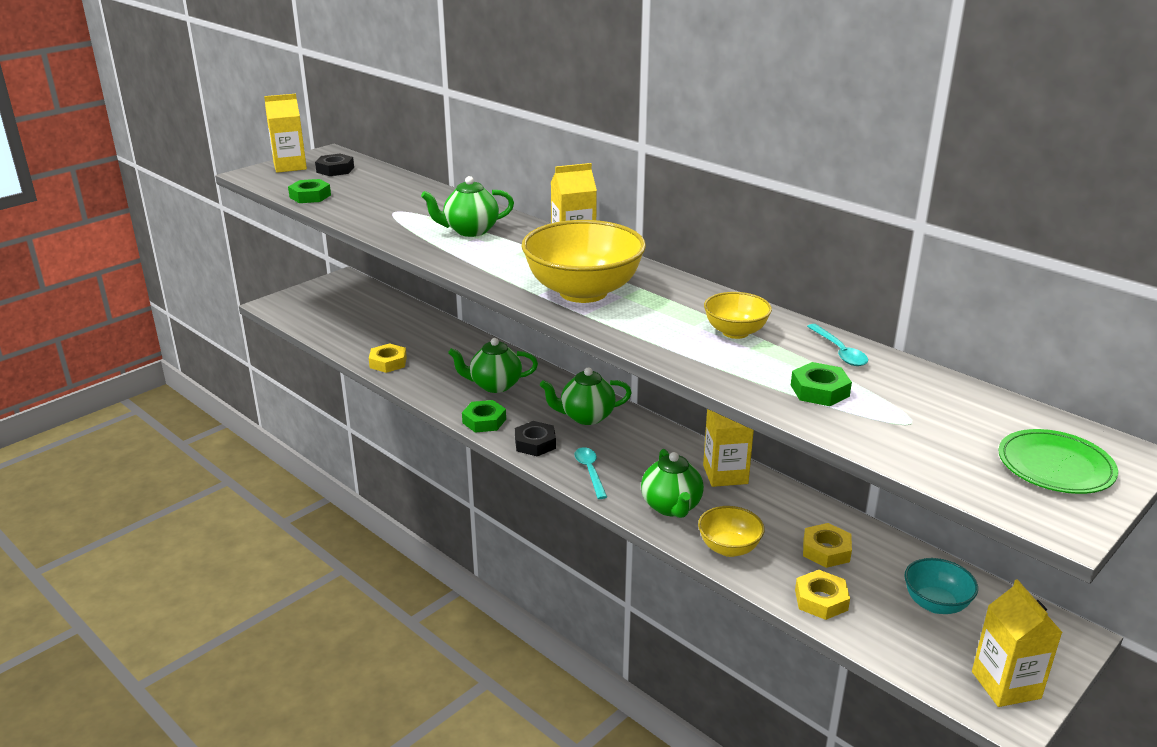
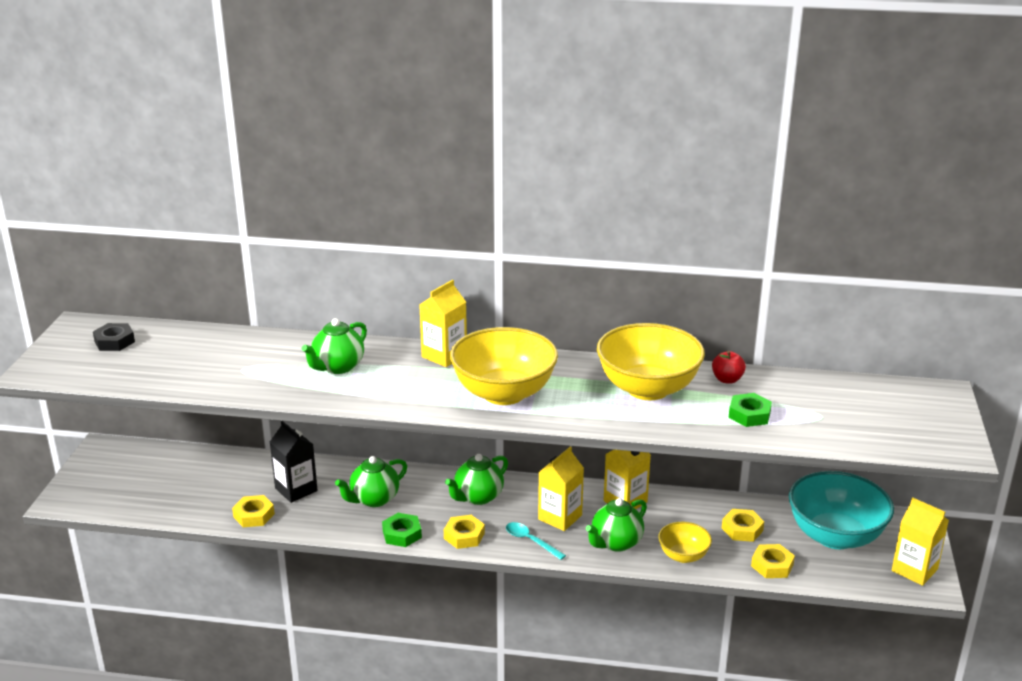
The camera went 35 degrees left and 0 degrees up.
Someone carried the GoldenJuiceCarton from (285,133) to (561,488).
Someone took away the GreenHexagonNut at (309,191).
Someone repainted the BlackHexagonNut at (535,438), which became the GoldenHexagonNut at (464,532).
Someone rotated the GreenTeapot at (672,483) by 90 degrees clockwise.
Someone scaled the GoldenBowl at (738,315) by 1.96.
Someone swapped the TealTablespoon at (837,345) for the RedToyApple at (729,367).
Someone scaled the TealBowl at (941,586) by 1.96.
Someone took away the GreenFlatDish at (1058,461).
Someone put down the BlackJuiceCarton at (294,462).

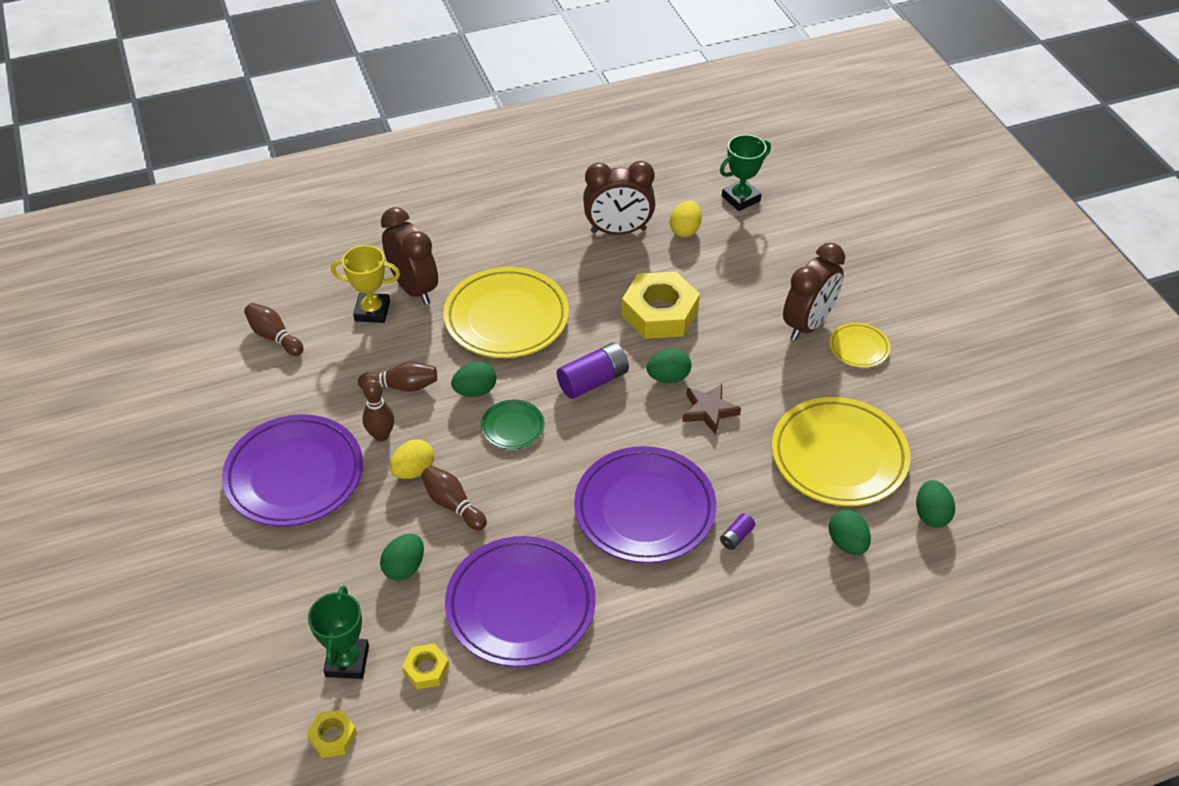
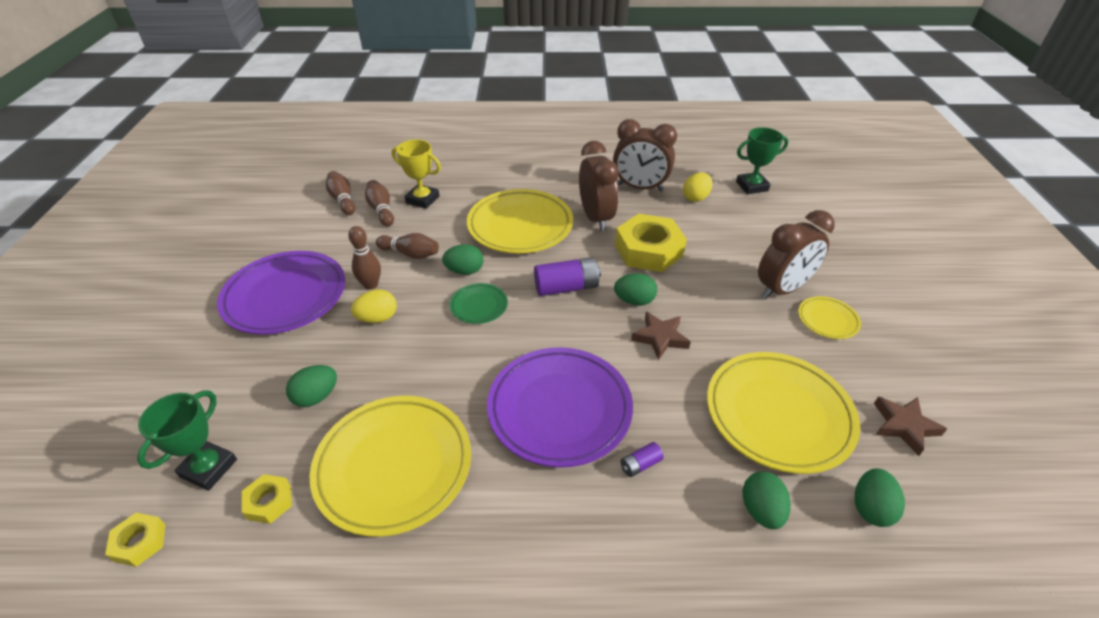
The camera went 20 degrees right and 5 degrees down.
Someone carried the BrownAlarmClock from (409,256) to (599,186).
Someone carried the BrownSkittle from (454,498) to (379,203).
Someone repainted the PurpleFlatDish at (520,601), which became the GoldenFlatDish at (390,466).
Someone put down the BrownStarShape at (910,426).

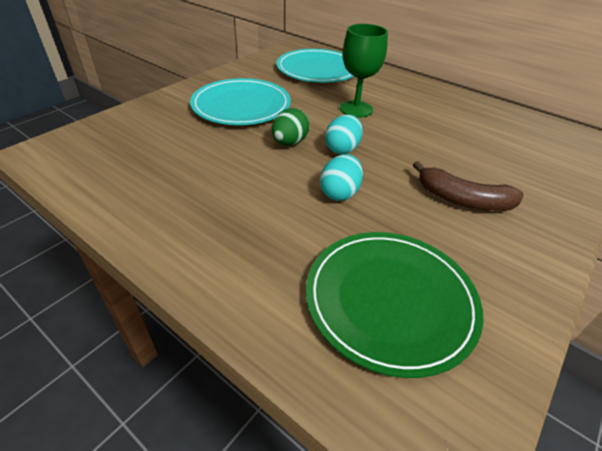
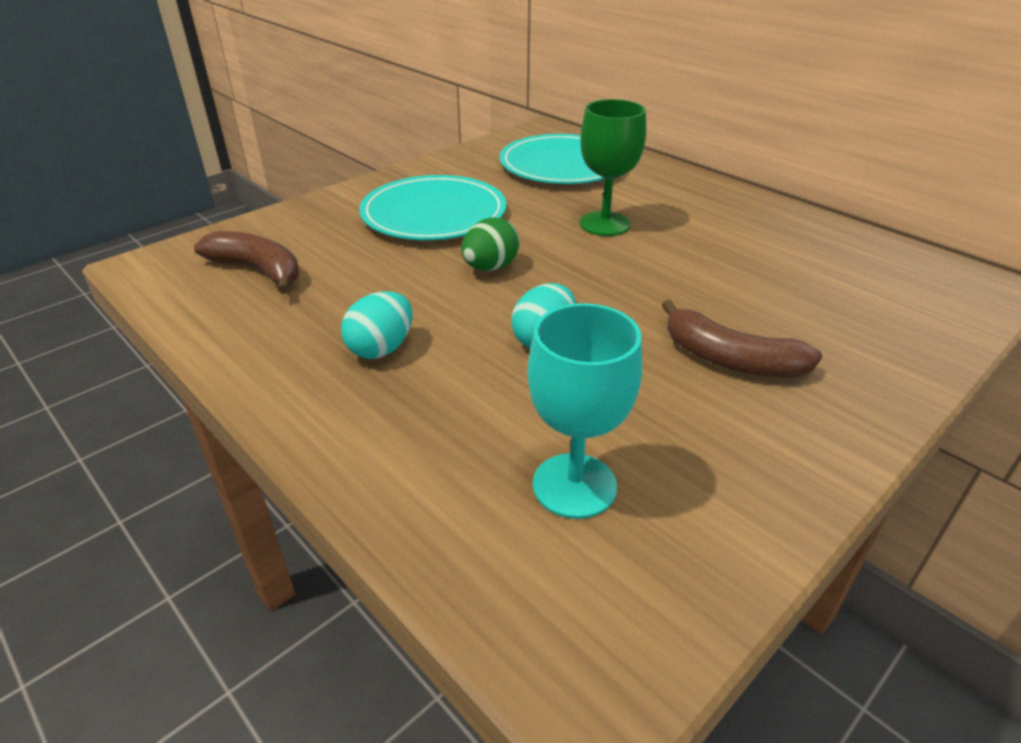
The camera went 10 degrees right and 5 degrees down.
Someone swapped the GreenFlatDish at (395,305) for the TealWineGlass at (584,411).
Someone carried the TealToyEgg from (344,135) to (377,325).
Someone put down the BrownToyBanana at (247,262).

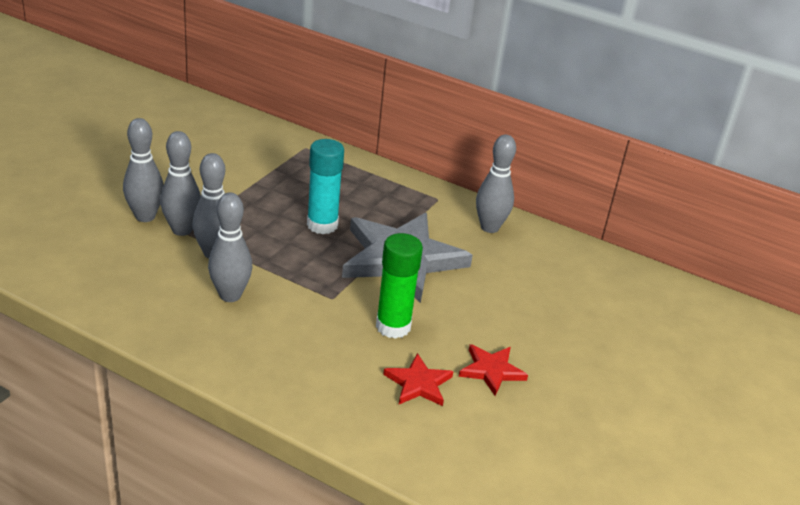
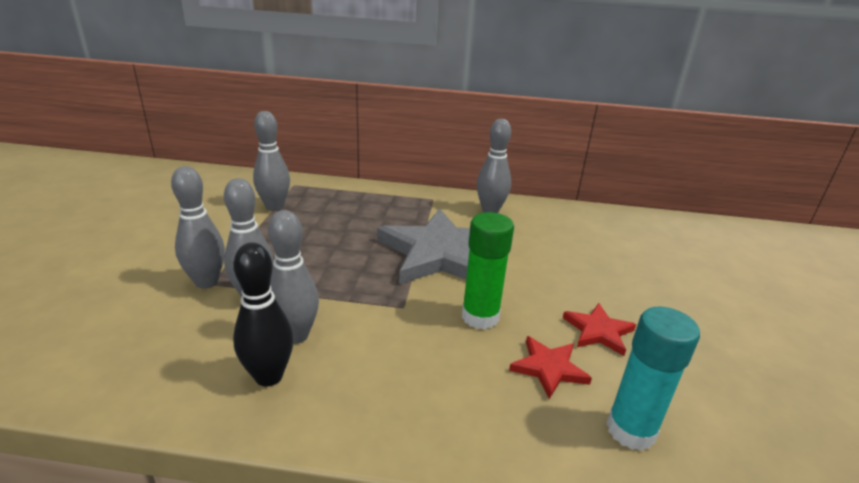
The camera went 20 degrees left and 5 degrees down.
Someone carried the GreySkittle from (143,170) to (271,161).
Someone carried the TealStickOfGlue from (325,186) to (653,379).
Someone put down the BlackSkittle at (263,314).

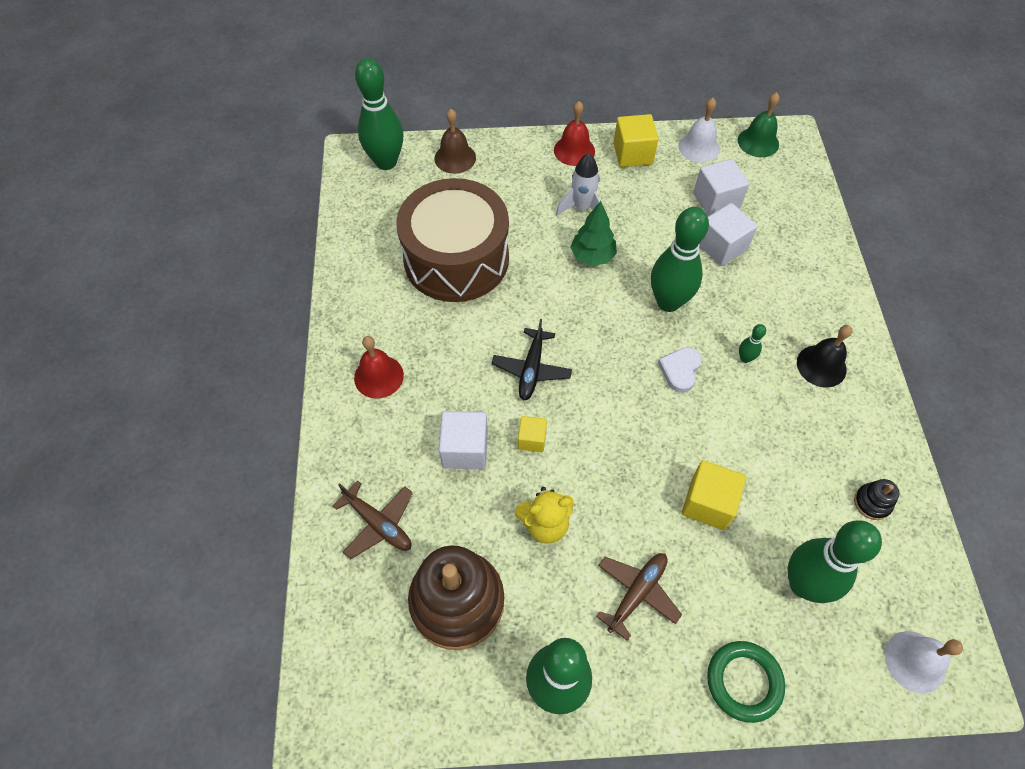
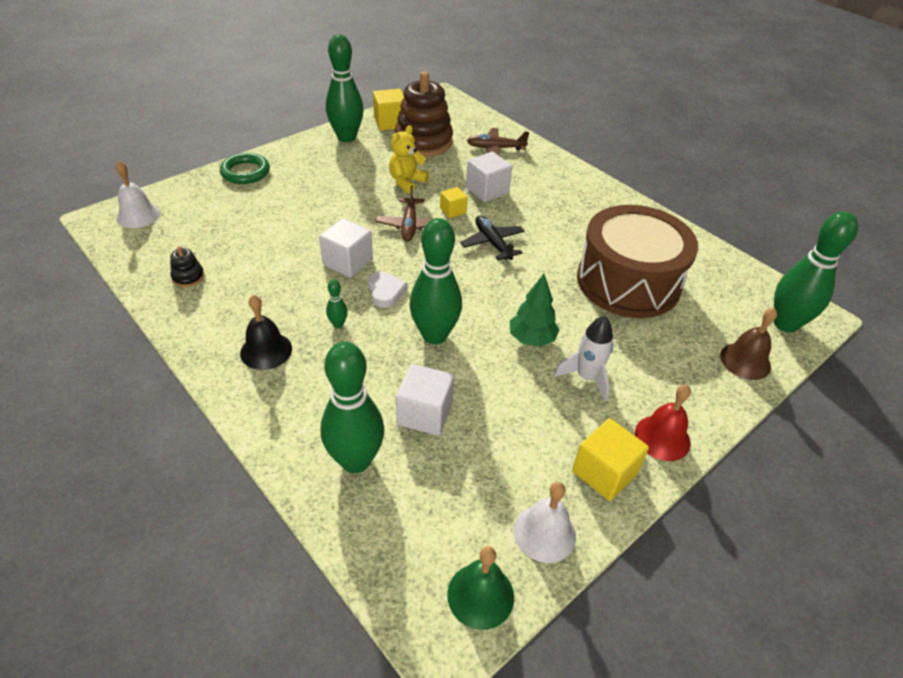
The camera went 140 degrees right and 15 degrees down.
Someone took away the RedSchoolBell at (379,367).
Someone carried the BrownAeroplane from (639,597) to (403,213).
Someone carried the GoldenBlock from (714,495) to (388,109).
Someone carried the WhiteBlock from (721,187) to (346,248).
Someone carried the GreenSkittle from (835,561) to (352,407).

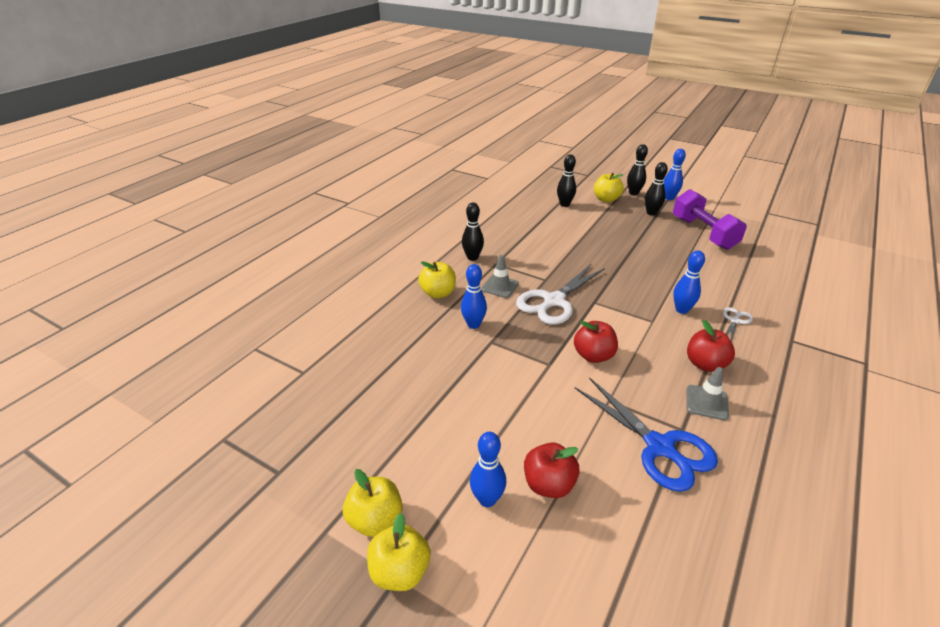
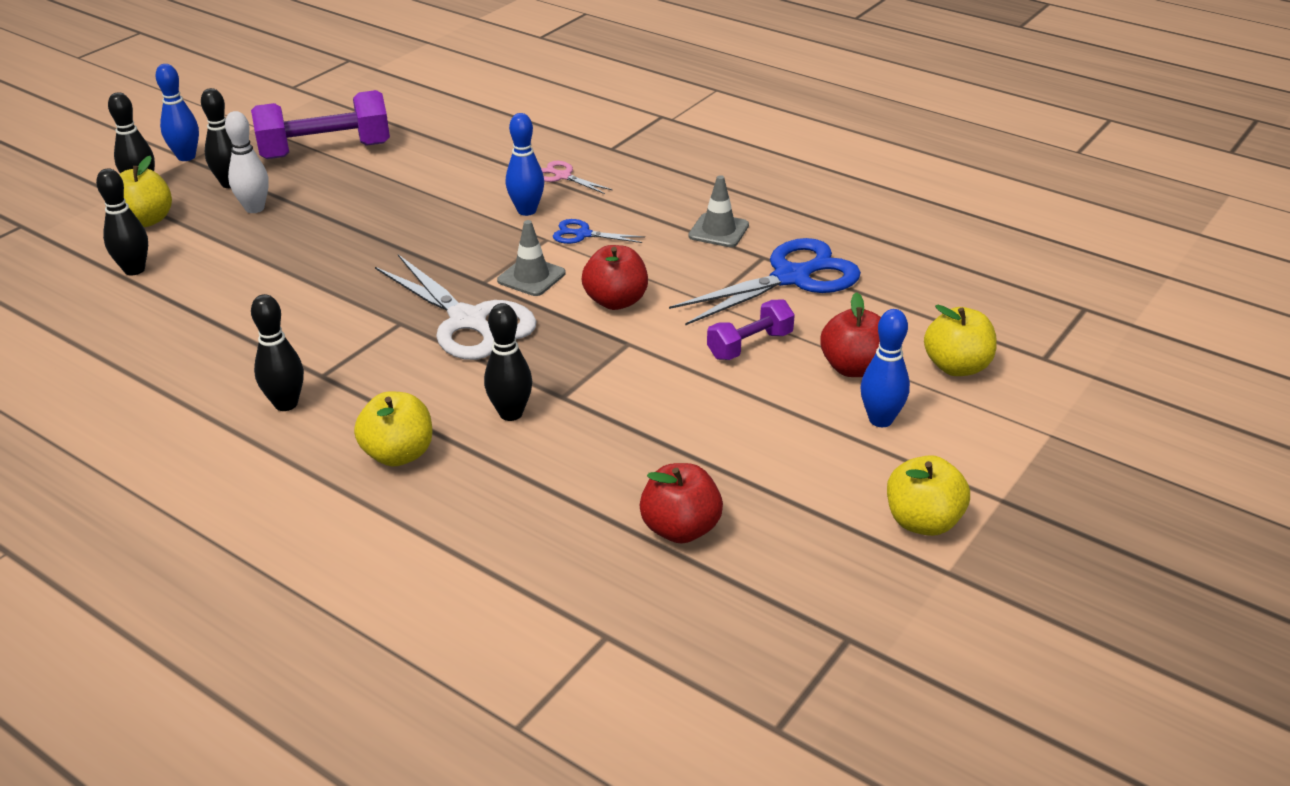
The camera went 85 degrees left and 0 degrees up.
Someone carried the GoldenToyApple from (398,552) to (960,340).
Someone repainted the RoyalBlueSkittle at (474,296), which became the BlackSkittle at (508,362).
Someone carried the GreySafetyCone from (500,276) to (531,258).
Someone carried the RedToyApple from (711,346) to (681,503).
Someone repainted the WhitePairOfScissors at (738,324), which became the PinkPairOfScissors at (577,177).
Someone put down the WhiteSkittle at (247,162).
Someone put down the RoyalBluePairOfScissors at (599,231).
Someone put down the PurpleFreeWeight at (751,329).

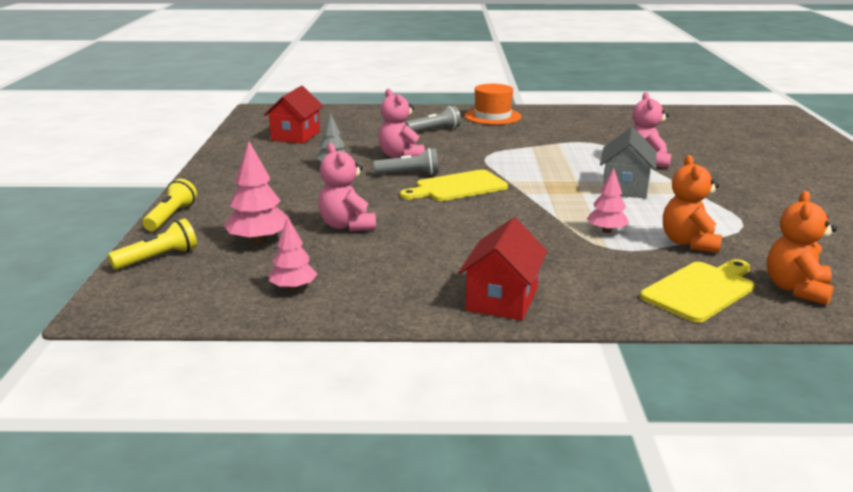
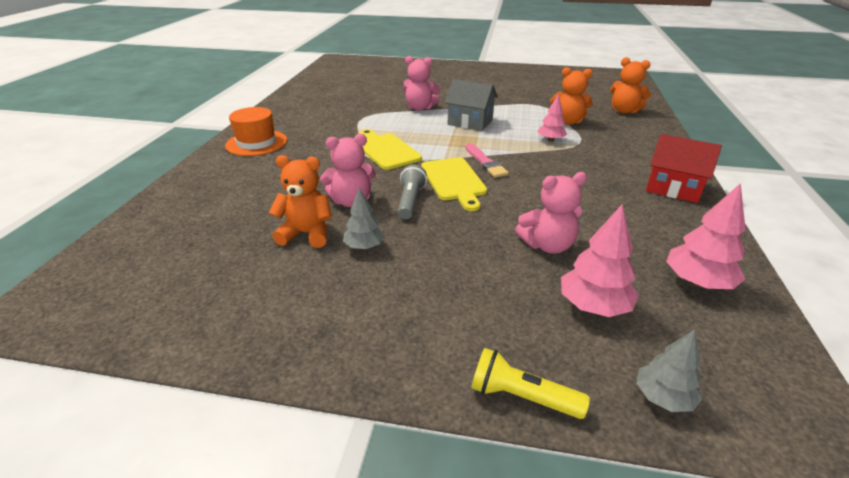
The camera went 80 degrees left and 10 degrees up.
Someone swapped the GoldenPocketTorch at (152,244) for the GreyFirTree at (670,370).
Someone took away the RedToyHouse at (293,115).
Someone scaled the PinkFirTree at (293,254) by 1.51.
Someone took away the GreyPocketTorch at (433,119).
Someone carried the GoldenCuttingBoard from (697,291) to (391,149).
Someone put down the OrangeStuffedBear at (300,201).
Someone put down the PinkPaintBrush at (487,160).

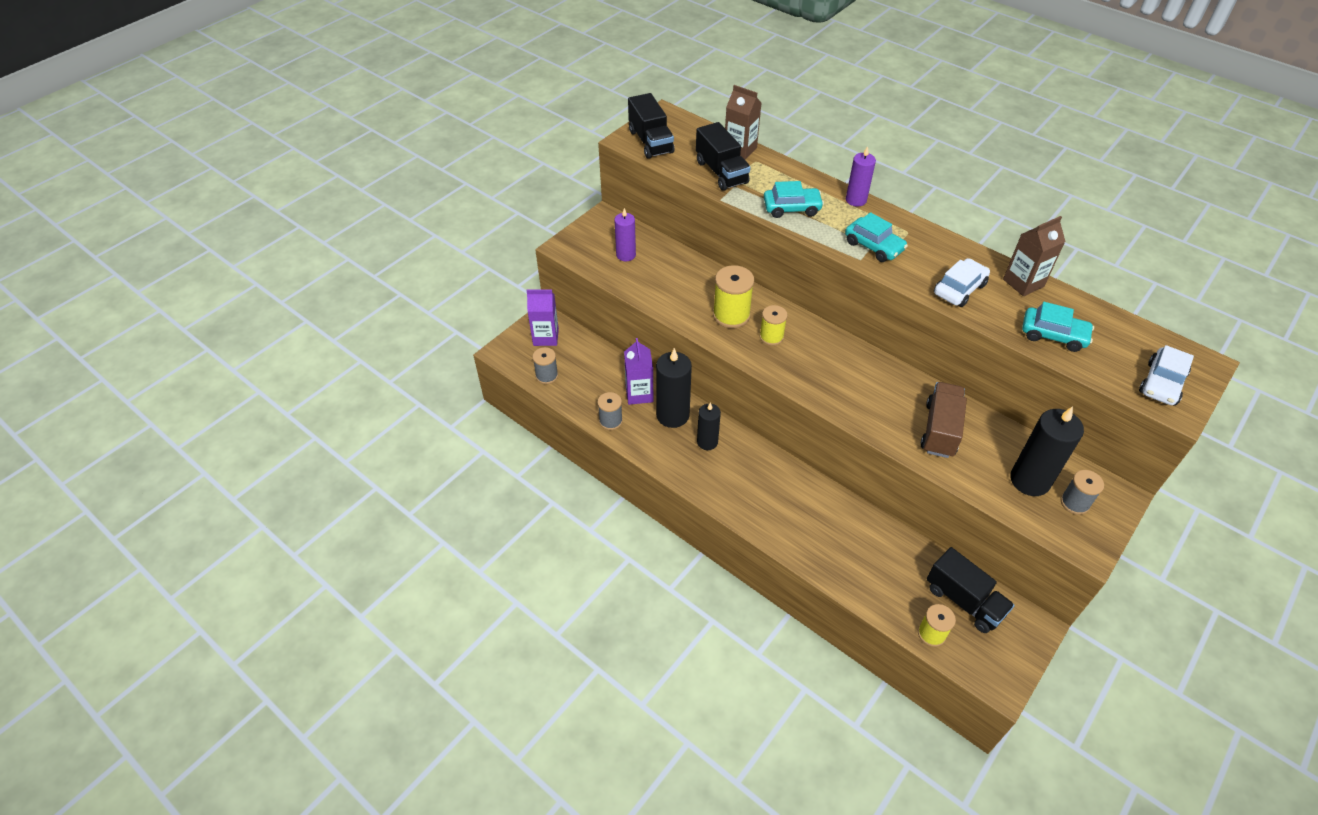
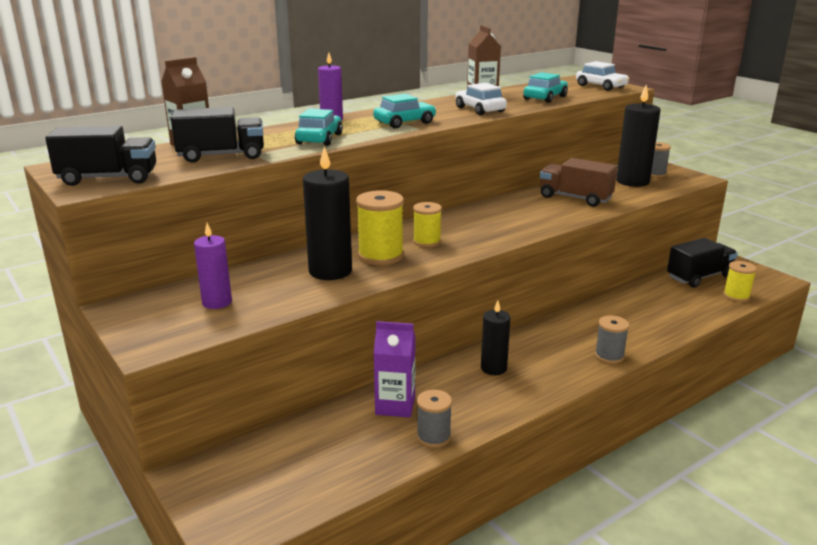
The camera went 75 degrees left and 25 degrees down.
Someone took away the PurpleJuiceCarton at (543,318).
Someone carried the GreyReelOfThread from (545,365) to (612,339).
Someone carried the BlackPillarCandle from (674,388) to (327,213).

